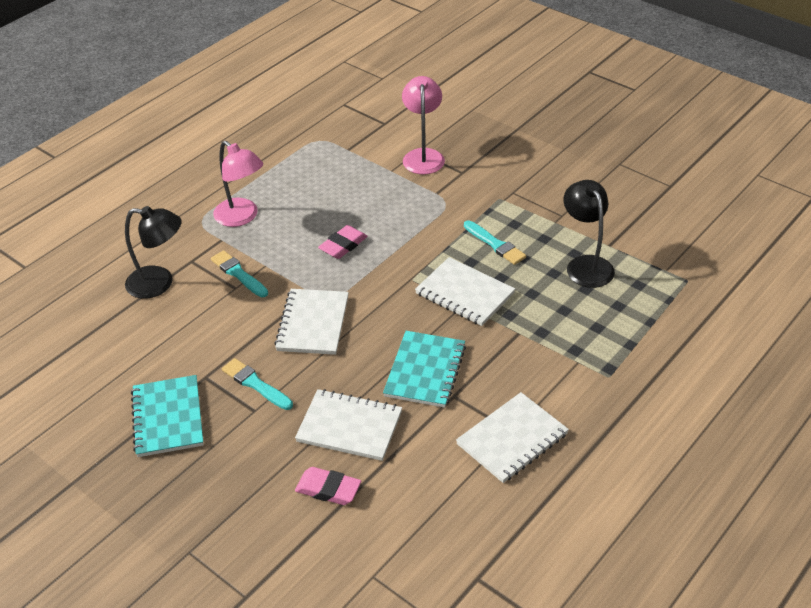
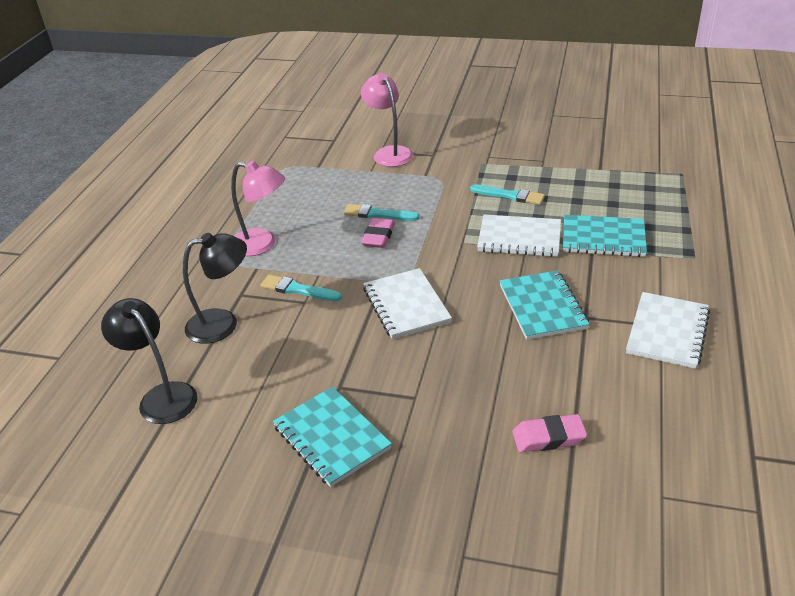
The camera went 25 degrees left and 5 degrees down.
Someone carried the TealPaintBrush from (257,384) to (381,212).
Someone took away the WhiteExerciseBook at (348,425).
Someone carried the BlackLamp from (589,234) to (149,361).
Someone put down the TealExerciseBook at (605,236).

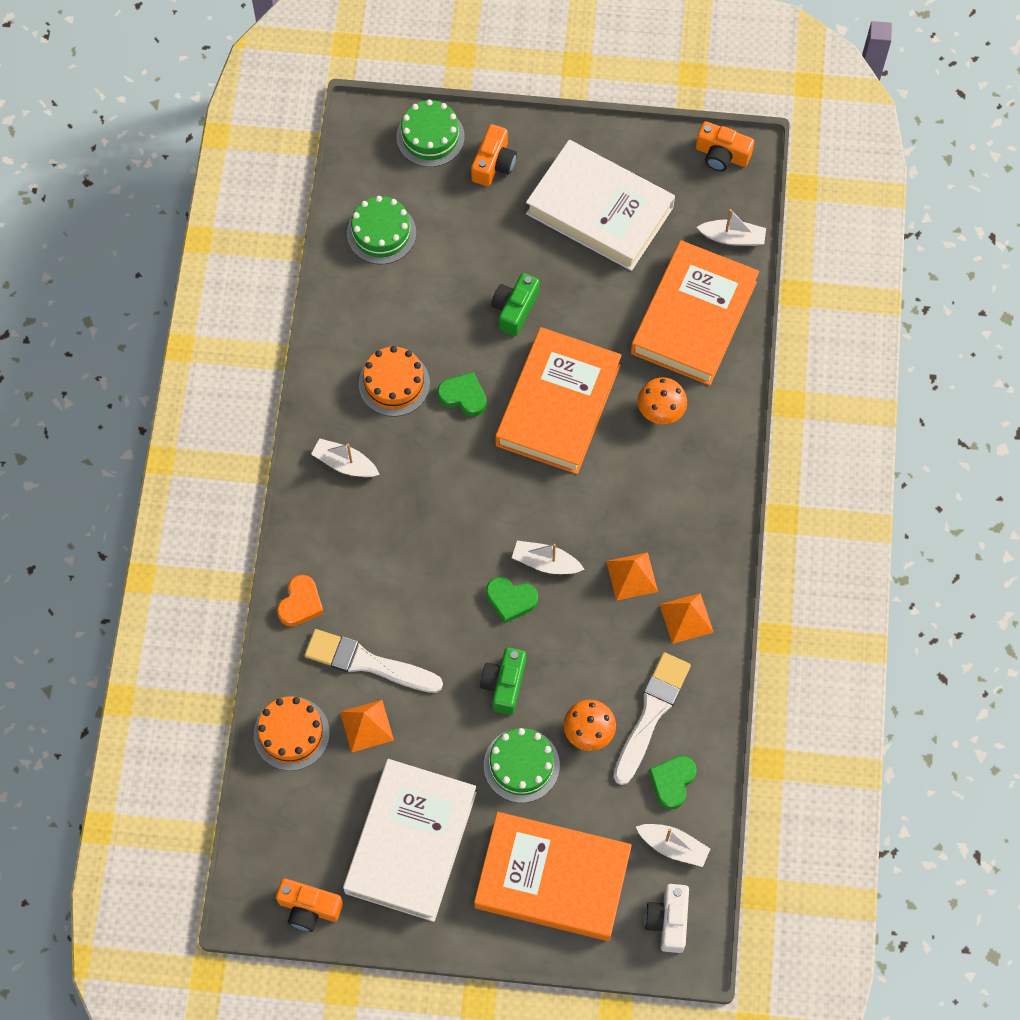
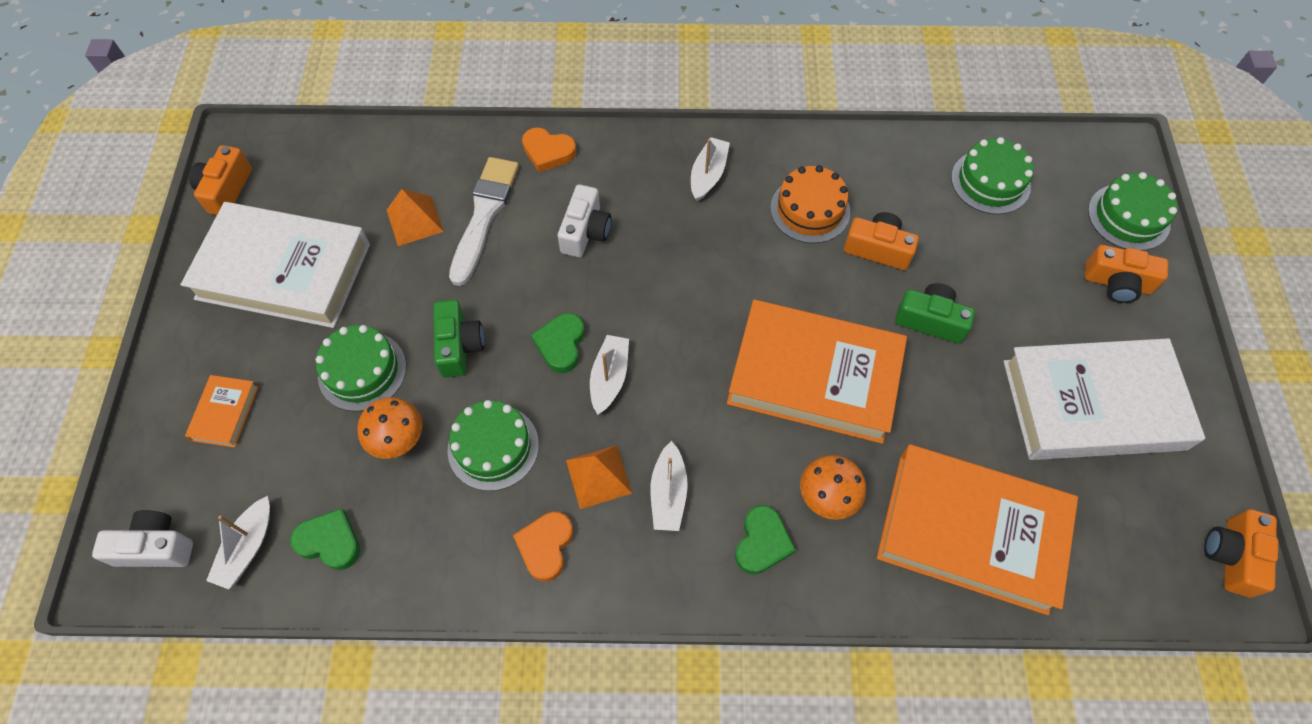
The camera went 85 degrees right and 5 degrees down.
Someone took away the OrangeCake at (292,733).
Someone carried the GreenHeart from (462,394) to (765,540).
Someone scaled the OrangeBook at (553,876) by 0.42.
Someone rotated the GreenCamera at (503,681) by 75 degrees clockwise.
Someone rotated the WhiteBook at (600,205) by 60 degrees clockwise.
Someone took away the WhitePaintBrush at (652,718).
Someone swapped the OrangePyramidShape at (687,618) for the OrangeHeart at (543,547).
Someone carried the WhiteToyBoat from (731,227) to (669,486).
Someone put down the GreenCake at (493,445).
Someone put down the WhiteCamera at (584,220).
Someone put down the OrangeCamera at (881,241).

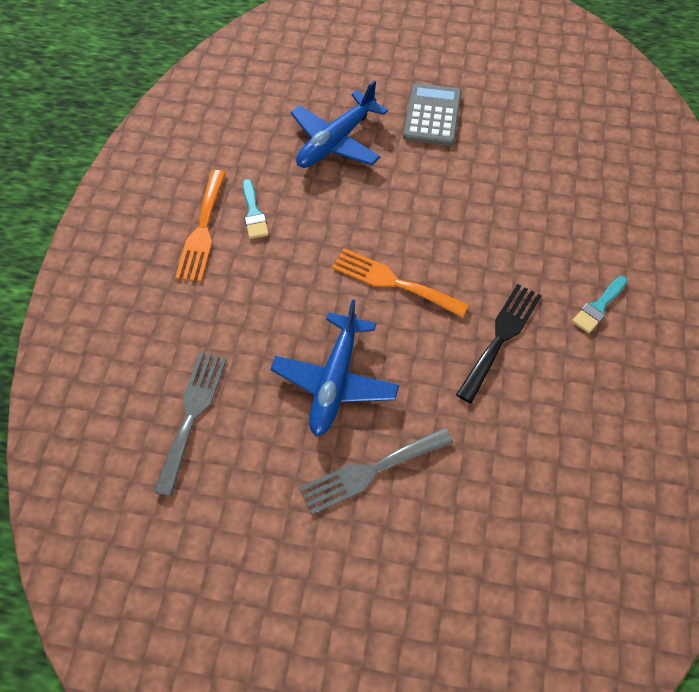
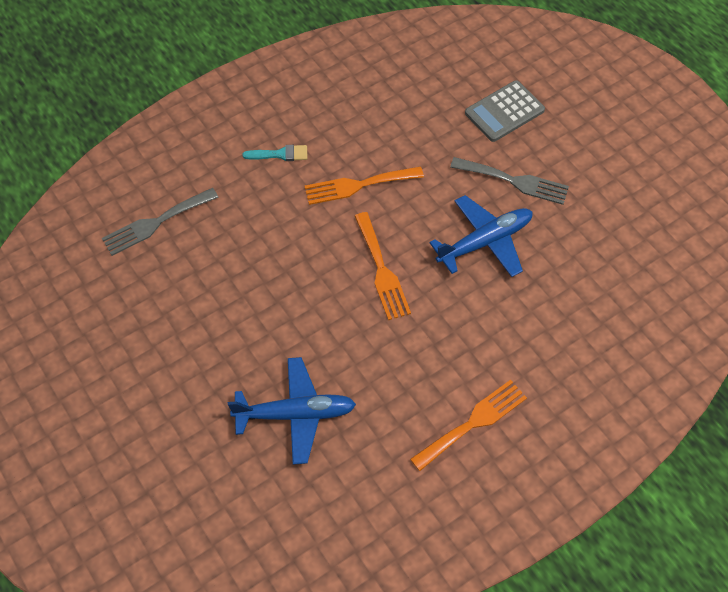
The camera went 135 degrees left and 0 degrees up.
Someone carried the GreyDinnerFork from (190,424) to (160,222).
Someone took away the TealPaintBrush at (256,209).
Someone carried the GreyPocketCalculator from (432,114) to (505,111).
Someone repainted the BlackDinnerFork at (499,343), which became the OrangeDinnerFork at (364,186).

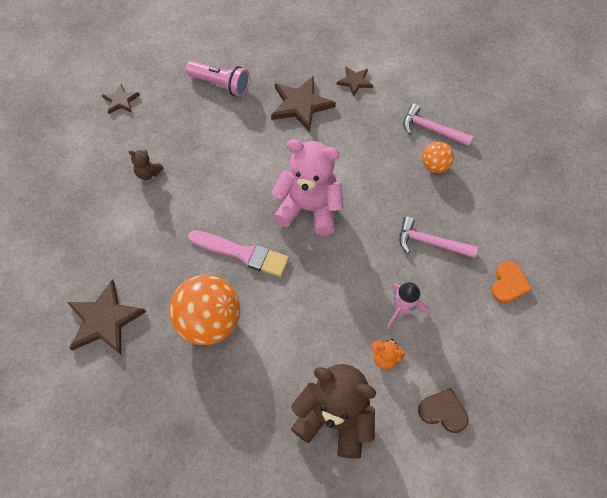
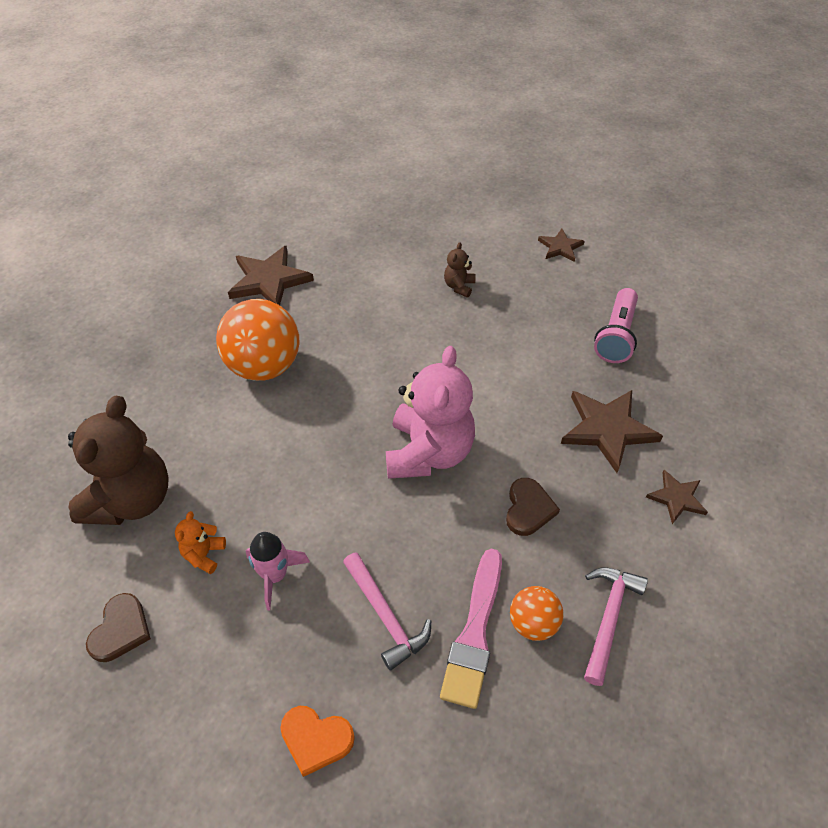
The camera went 85 degrees right and 10 degrees down.
Someone carried the PinkPaintBrush from (238,253) to (471,629).
Someone rotated the PinkCarpenter'sHammer at (438,237) by 135 degrees clockwise.
Someone put down the BrownHeart at (533,507).

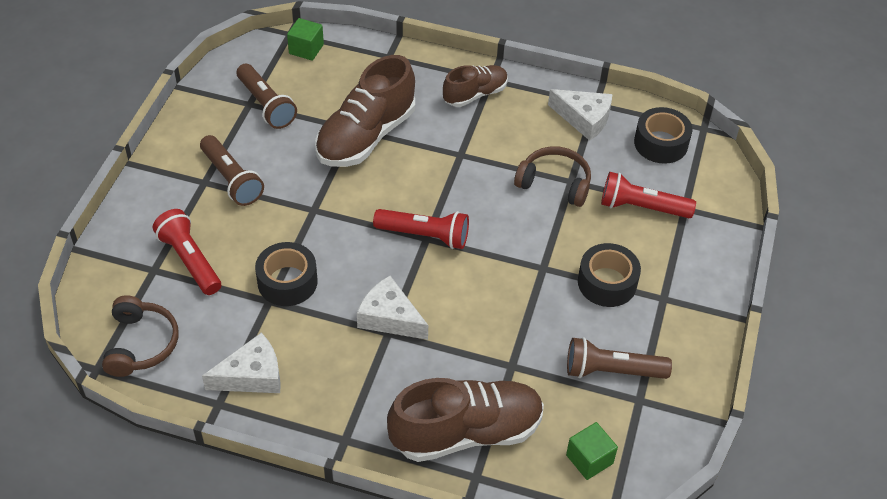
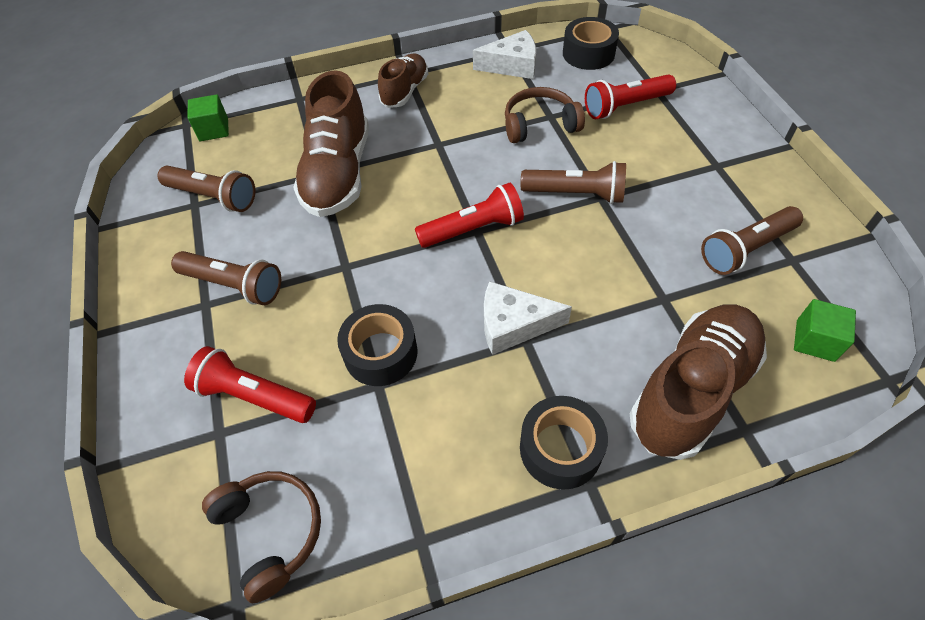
The camera went 30 degrees left and 5 degrees up.
Someone took away the WhitePieceOfCheese at (241,363).
Someone carried the BlackRollOfTape from (609,275) to (564,443).
Someone put down the BrownPocketTorch at (573,182).

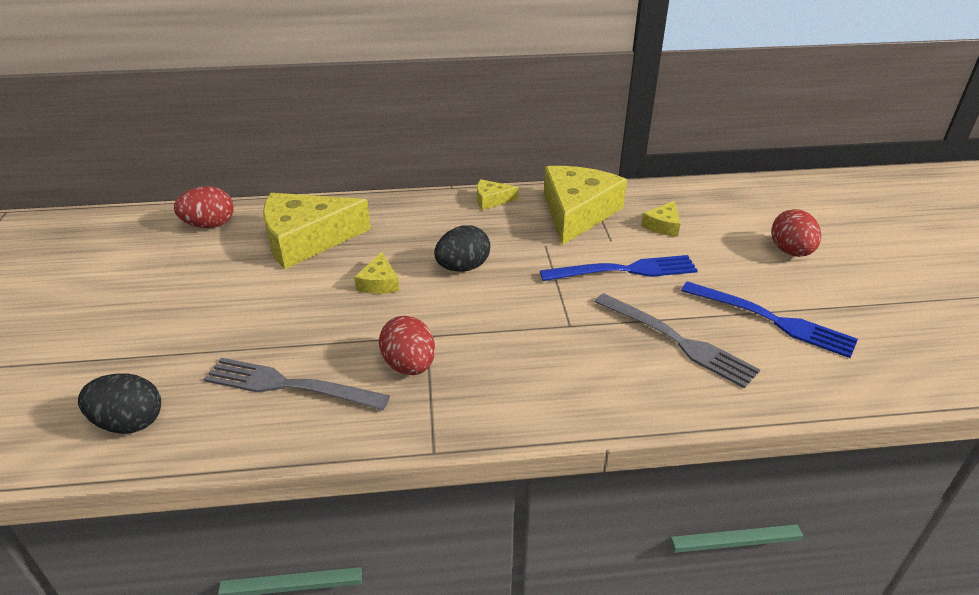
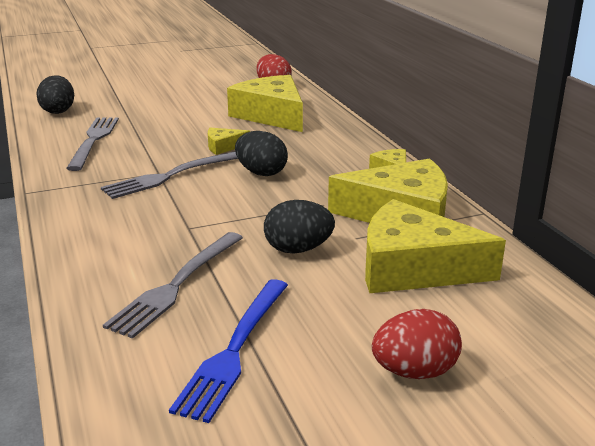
The camera went 75 degrees right and 10 degrees down.
Someone took away the RedToyEgg at (407,345).
Someone swapped the RoyalBlueDinnerFork at (619,268) for the BlackToyEgg at (299,227).
Someone scaled the GoldenPieceOfCheese at (660,219) by 2.24.
Someone put down the GreyDinnerFork at (169,175).

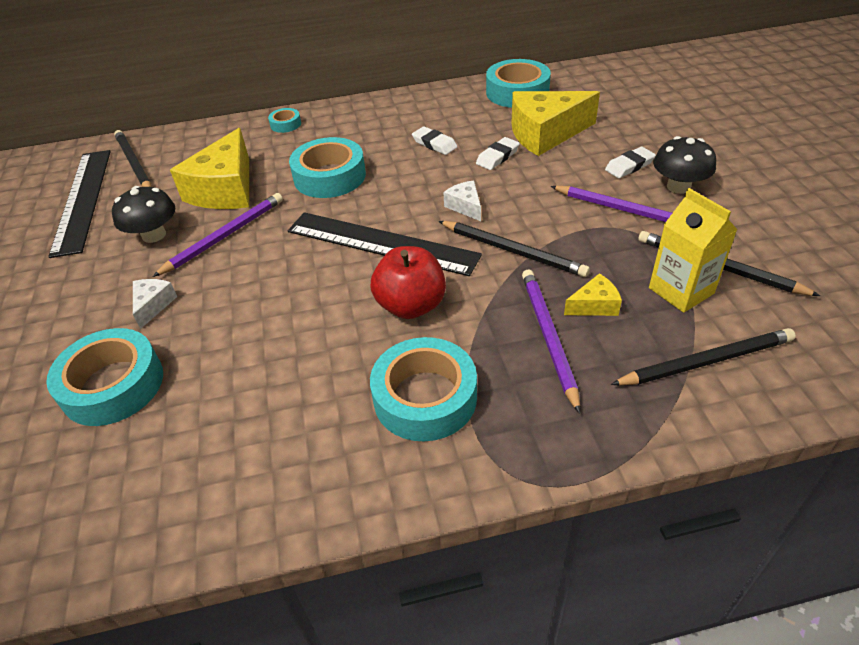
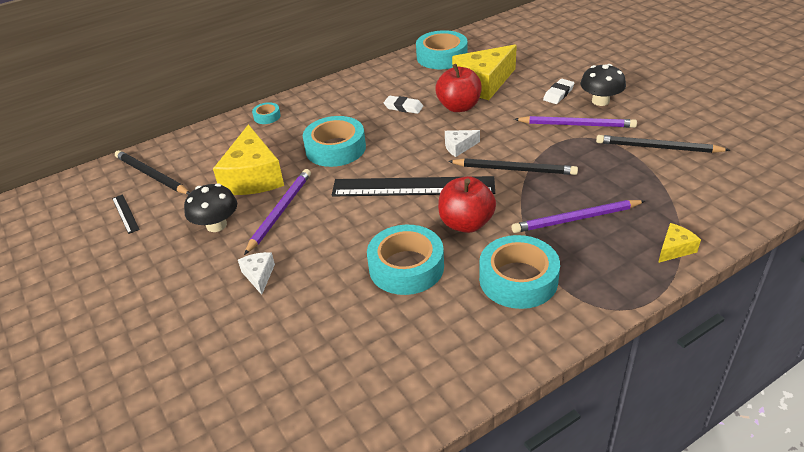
The camera went 20 degrees left and 5 degrees down.
Someone carried the TealRollOfTape from (104,377) to (405,260).
Someone scaled the BlackRuler at (79,204) by 0.41.
Someone rotated the WhitePieceOfCheese at (462,200) by 60 degrees counterclockwise.
Someone swapped the WhiteGumEraser at (498,153) for the RedToyApple at (458,88).
Someone rotated the PurpleLeadPencil at (551,341) by 75 degrees counterclockwise.
Someone carried the GoldenPieceOfCheese from (593,294) to (679,243).
Someone took away the BlackLeadPencil at (703,356).
Someone took away the GoldenJuiceCarton at (693,250).

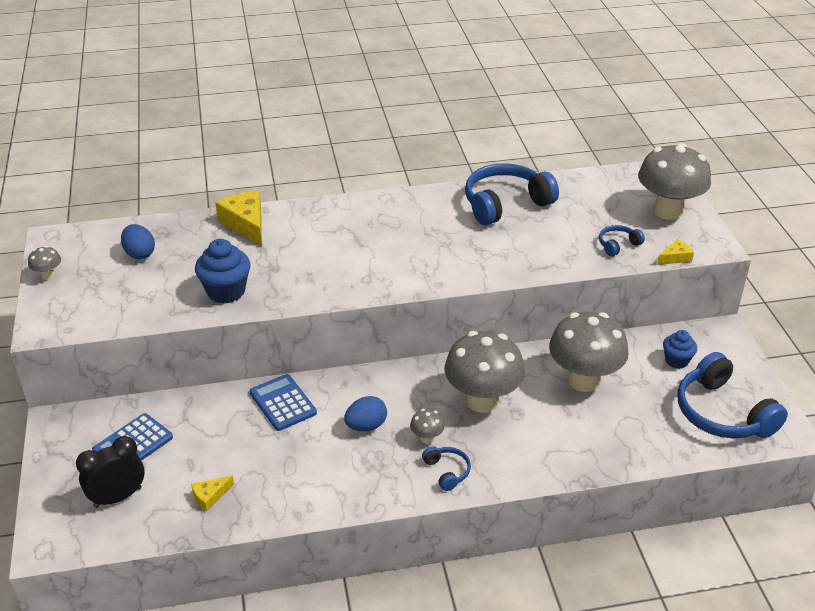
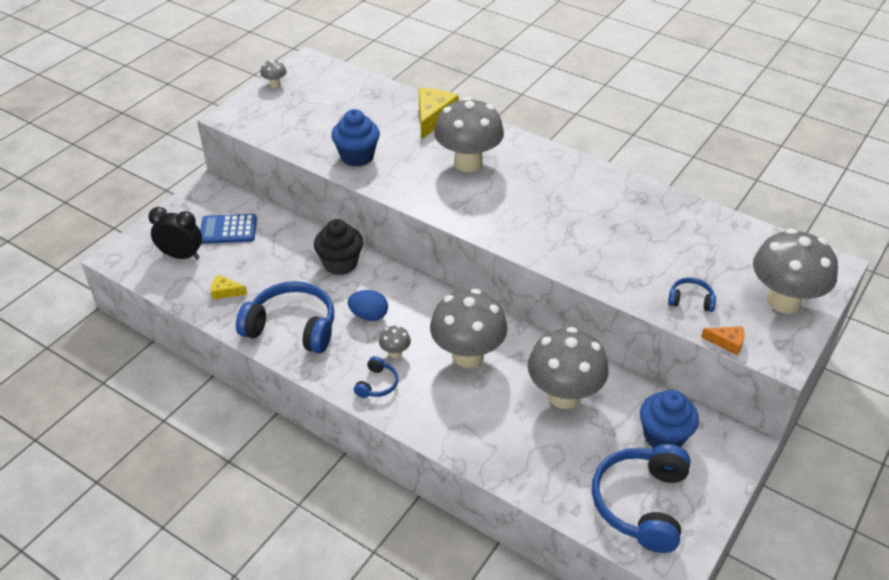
The camera went 45 degrees right and 5 degrees up.
Someone took away the RoyalBlueToyEgg at (138,241).
Someone swapped the RoyalBluePocketCalculator at (283,402) for the BlackCupcake at (338,247).
Someone carried the RoyalBlueHeadset from (512,194) to (285,317).
Someone repainted the GoldenPieceOfCheese at (675,252), which became the OrangePieceOfCheese at (722,340).
Someone scaled the RoyalBlueCupcake at (680,349) by 1.58.
Someone put down the GreyFungus at (469,134).

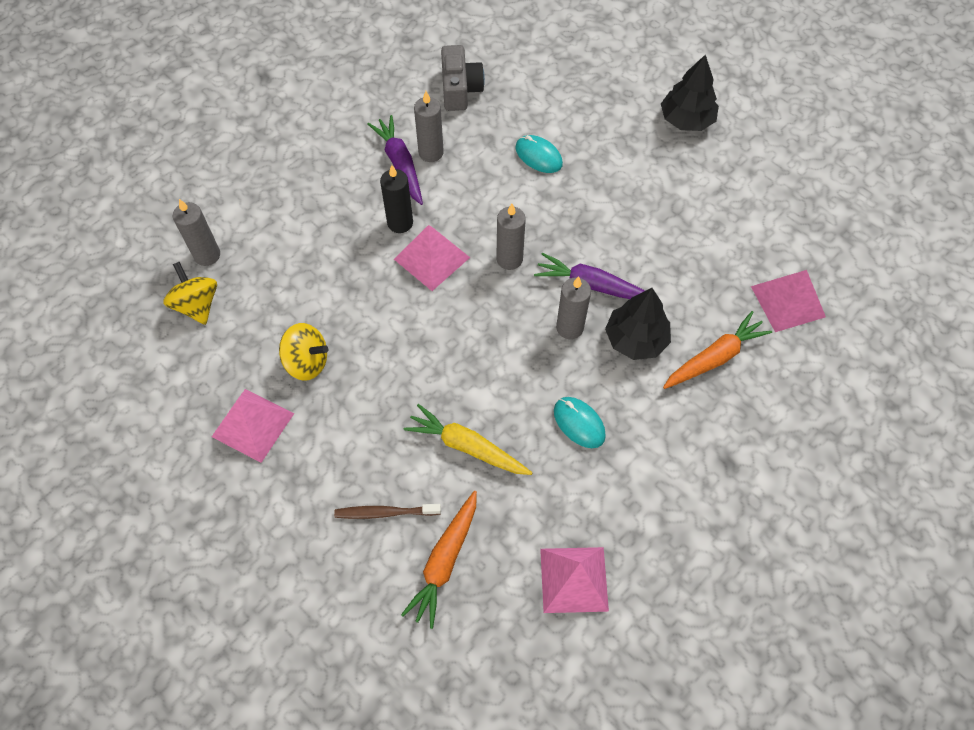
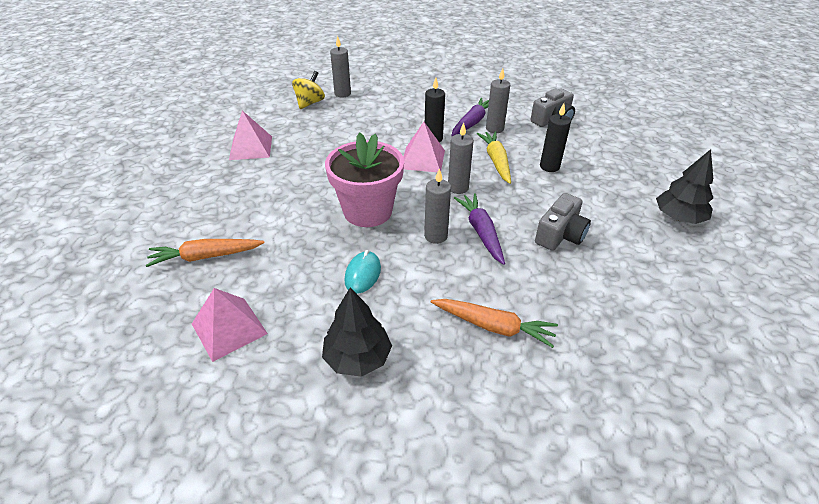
The camera went 55 degrees right and 20 degrees down.
Someone took away the GoldenWhirligig at (303,352).
Someone took away the BrownDentalBrush at (387,511).
Someone carried the GoldenCarrot from (468,439) to (494,157).
Someone swapped the TealMouse at (539,154) for the BlackPillarCandle at (555,138).
Someone carried the BlackFirTree from (638,324) to (357,332).
Someone took away the PinkPyramidShape at (788,301).
Someone put down the PinkFlowerPot at (364,180).
Someone put down the GreyCamera at (563,222).

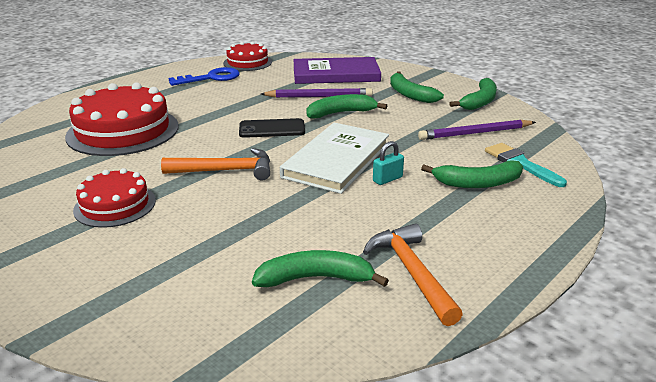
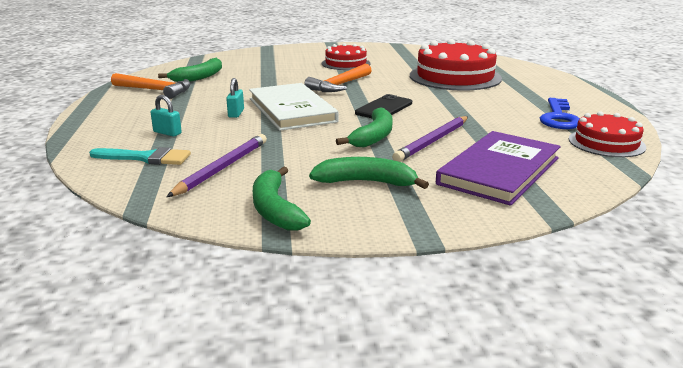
The camera went 130 degrees right and 5 degrees down.
Someone swapped the GreenToyBanana at (472,174) for the TealPadlock at (166,115).

